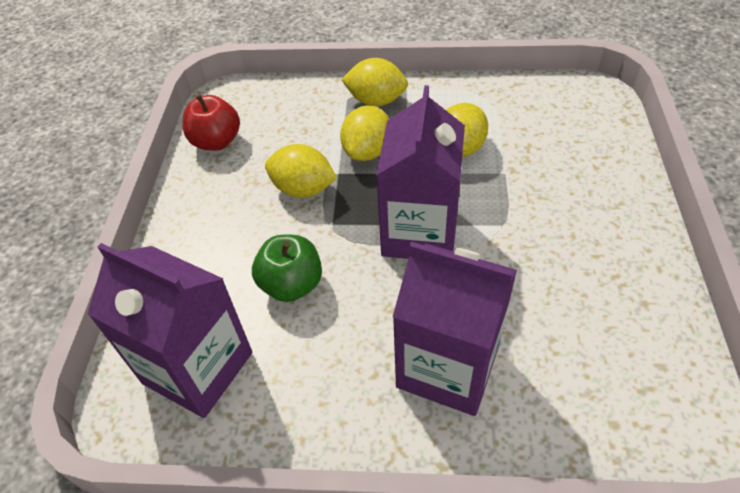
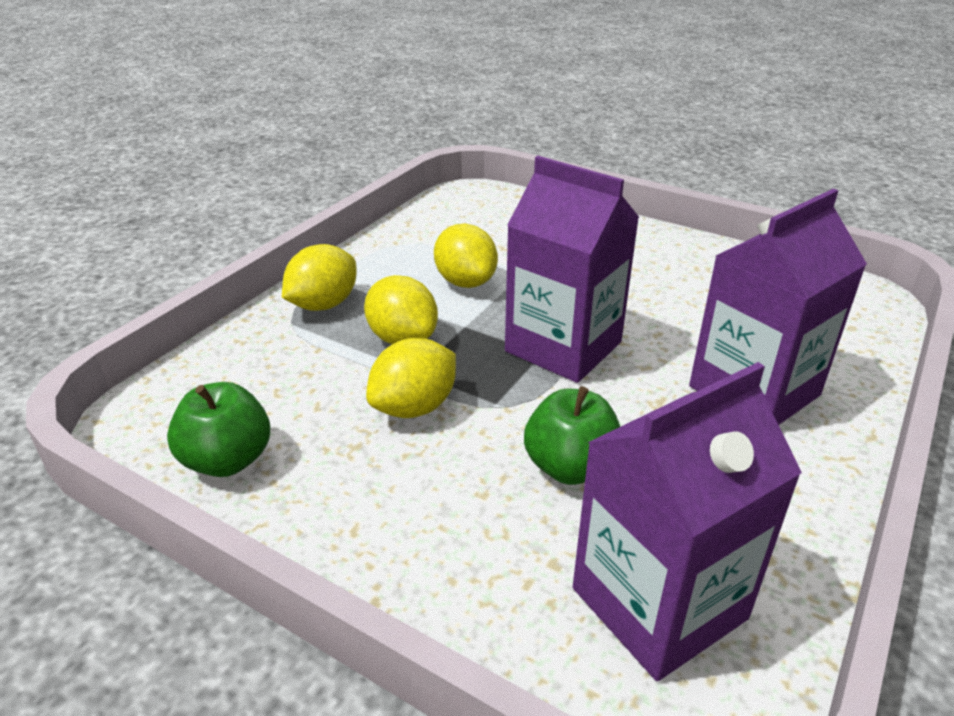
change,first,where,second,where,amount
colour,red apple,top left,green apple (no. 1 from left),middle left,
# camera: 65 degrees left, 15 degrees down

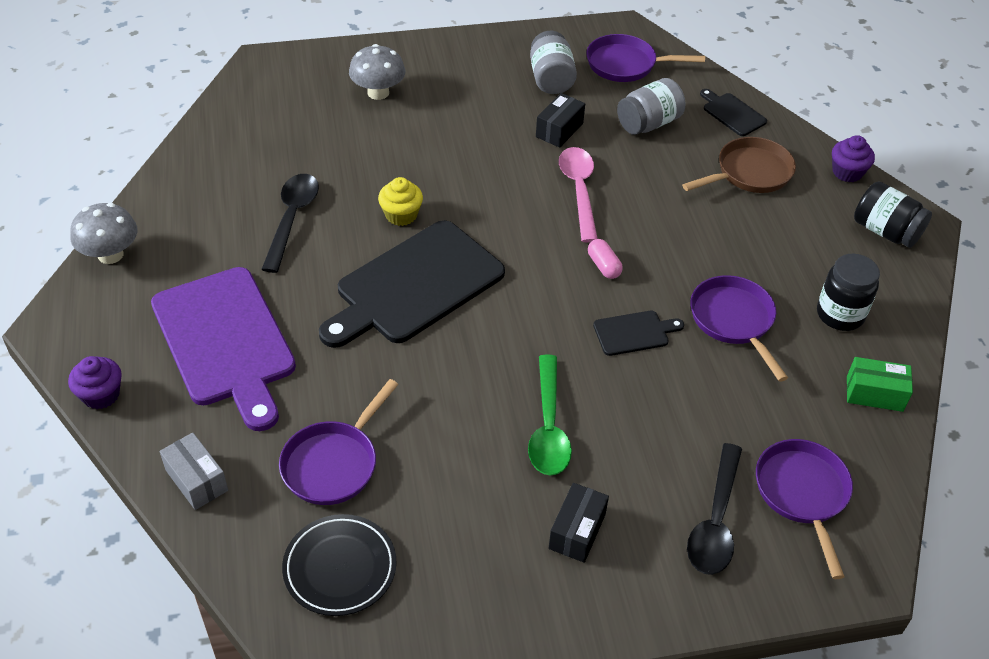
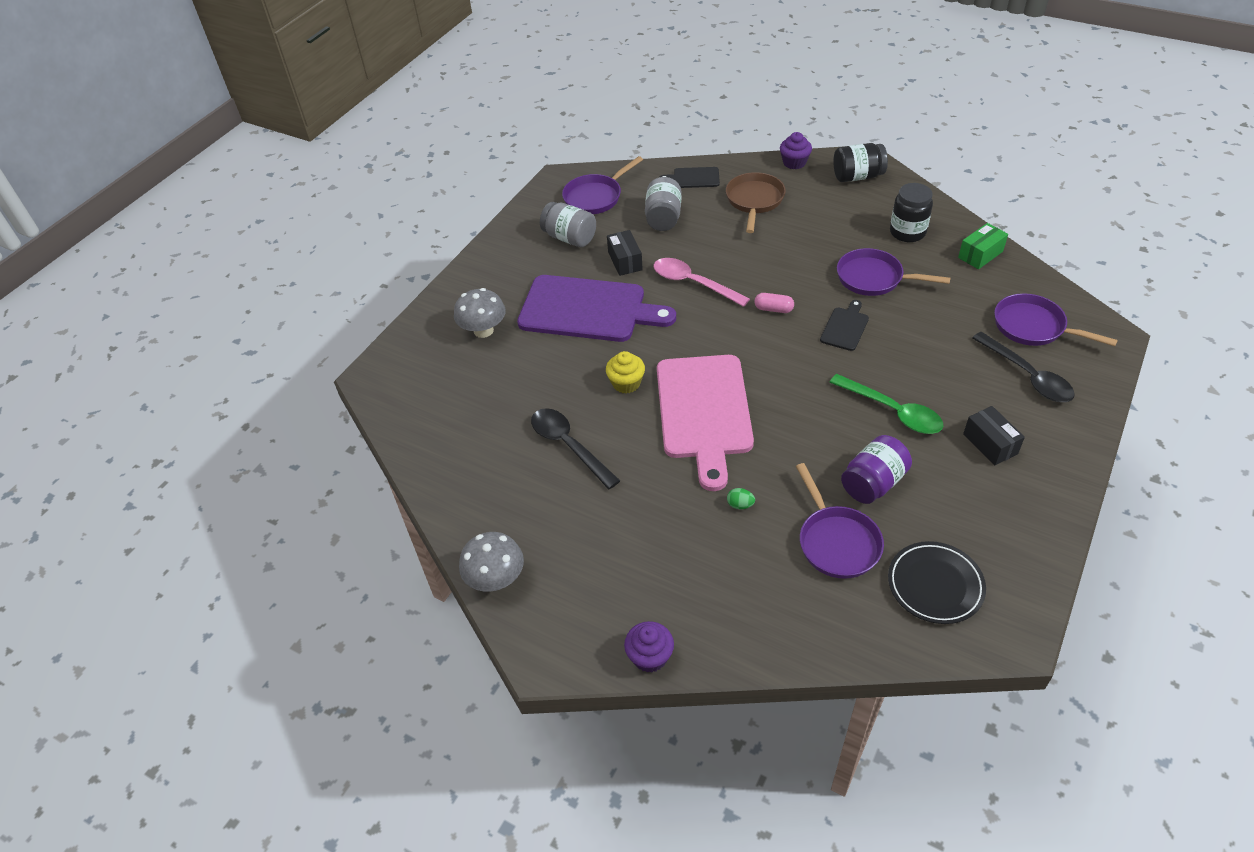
change,first,where,second,where,amount
relocated,purple cutting board,middle left,,centre,
missing,grey box,bottom left,,,
colour,black cutting board (no. 1 from left),centre,pink cutting board,centre,
appeared,,,green egg,centre,
appeared,,,purple jar,middle right,
# camera: 45 degrees left, 0 degrees up

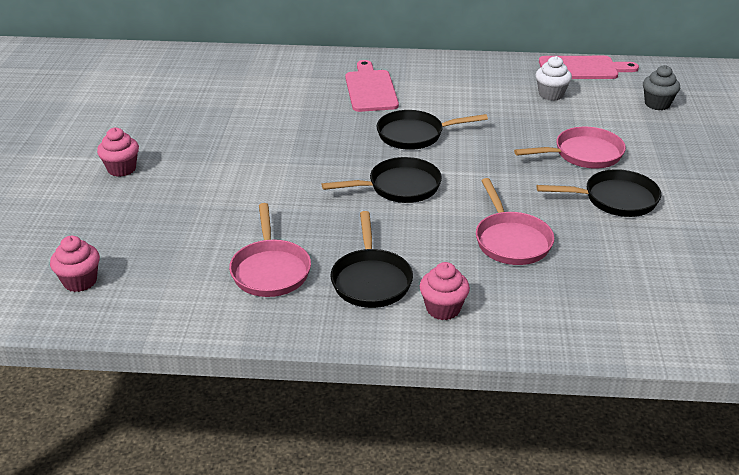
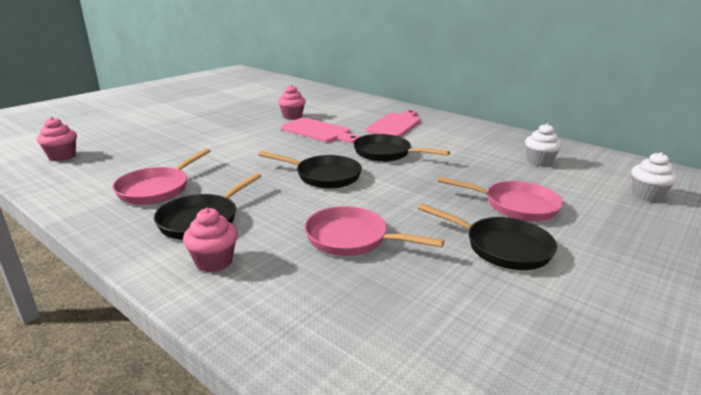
change,first,where,second,where,amount
relocated,pink cupcake (no. 2 from left in the first image),top left,pink cupcake (no. 3 from left),top centre,
spun,pink pan (no. 2 from left),middle right,,centre,90 degrees clockwise
relocated,pink cutting board (no. 2 from left in the first image),top right,pink cutting board (no. 1 from left),top centre,
colour,grey cupcake,top right,white cupcake (no. 2 from left),middle right,
# camera: 35 degrees right, 10 degrees down

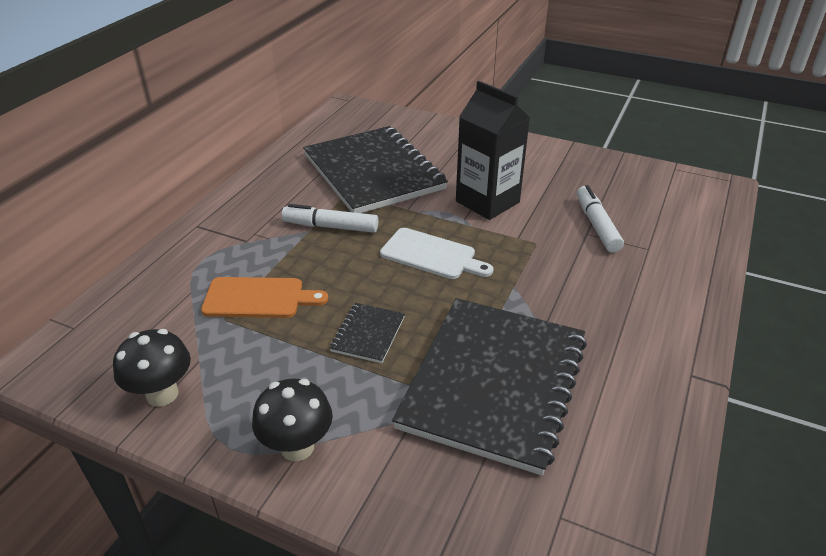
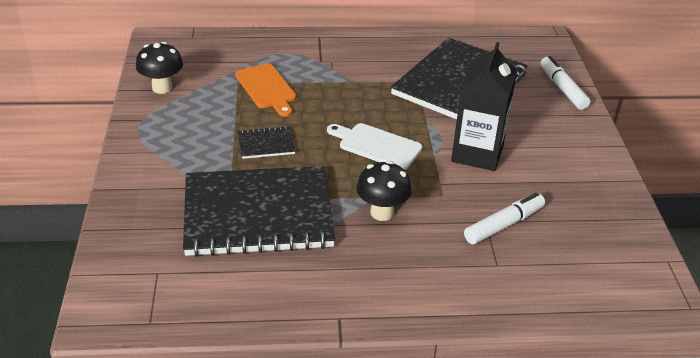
change,first,where,second,where,amount
relocated,black mushroom (no. 2 from left),bottom centre,,centre,
relocated,white marker (no. 1 from left in the first image),centre,white marker (no. 2 from left),top right,
spun,white cutting board,centre,,centre,120 degrees clockwise
# camera: 60 degrees right, 0 degrees up

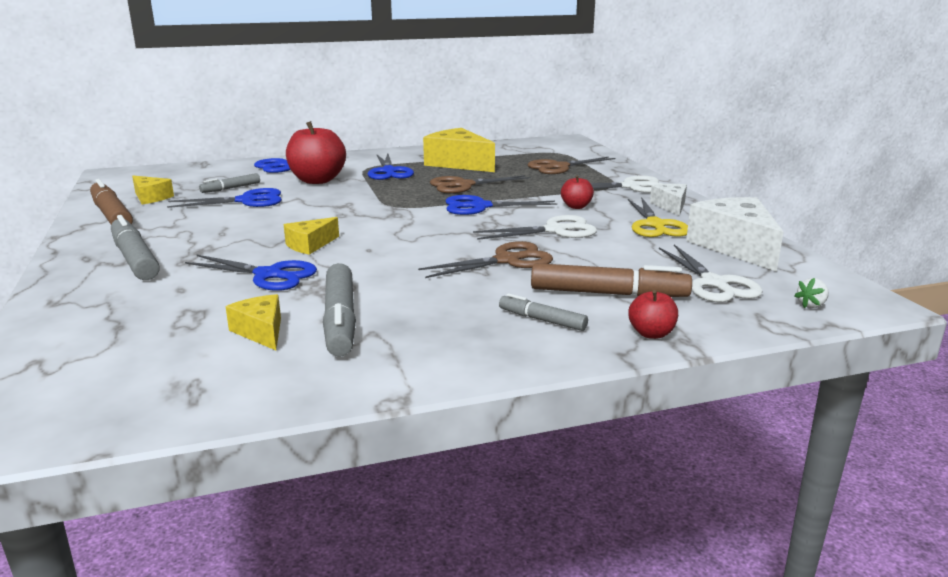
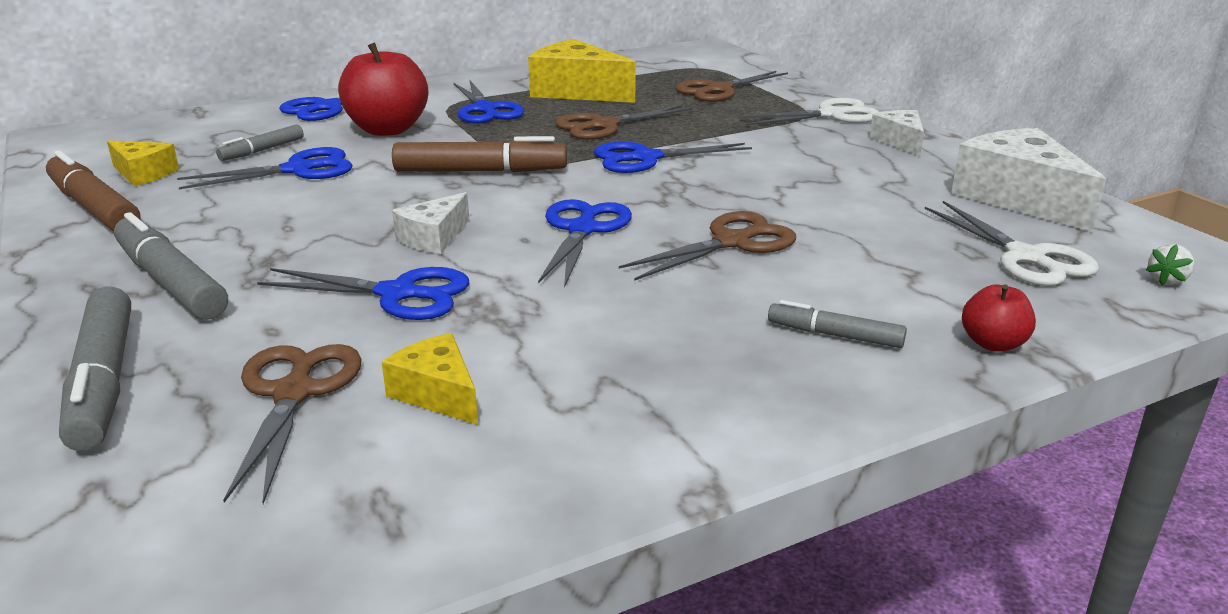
change,first,where,second,where,amount
colour,yellow cheese (no. 3 from left),middle left,white cheese (no. 1 from left),centre,
relocated,grey marker (no. 3 from left in the first image),centre,grey marker (no. 1 from left),middle left,
missing,white scissors (no. 1 from left),centre,,,
relocated,brown marker (no. 2 from left),centre,,top centre,
missing,red apple (no. 2 from left),top centre,,,
missing,yellow scissors,middle right,,,
appeared,,,brown scissors (no. 1 from left),bottom left,
appeared,,,blue scissors (no. 5 from left),centre,
# camera: 10 degrees left, 5 degrees up

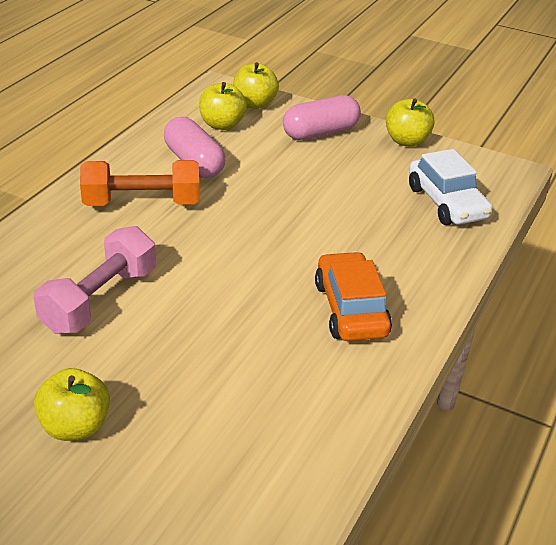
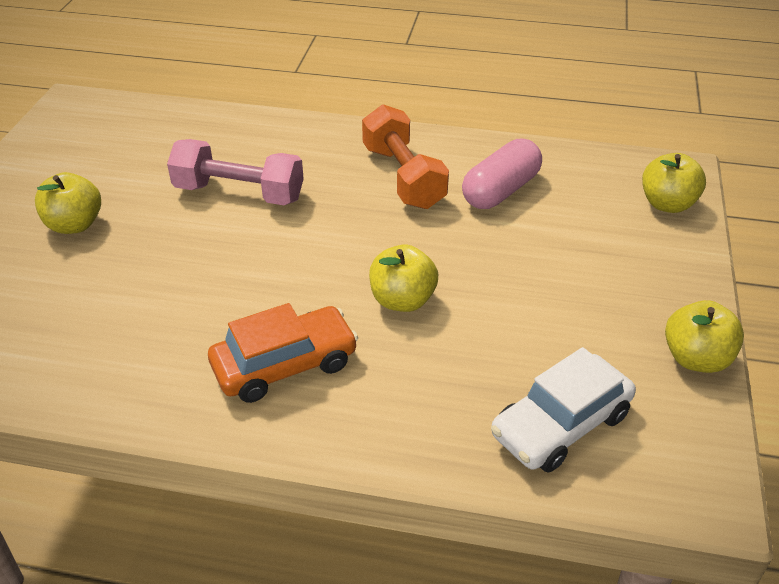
change,first,where,second,where,amount
relocated,yellow apple (no. 2 from left),top centre,,centre,
missing,pink capsule (no. 2 from left),top centre,,,
# camera: 75 degrees right, 5 degrees up

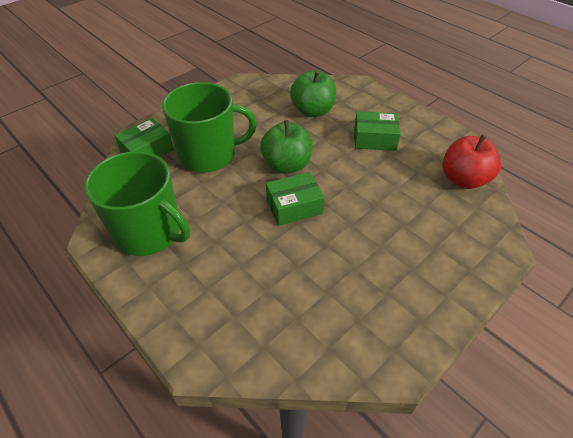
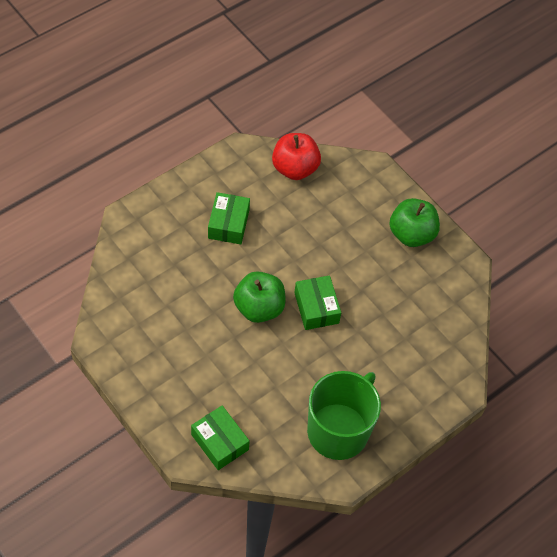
change,first,where,second,where,amount
missing,green mug (no. 2 from left),top centre,,,
relocated,green apple (no. 2 from left),top centre,,middle right,
# camera: 90 degrees left, 10 degrees up

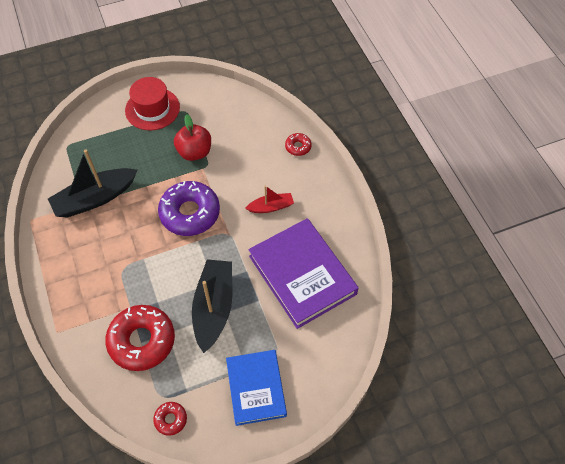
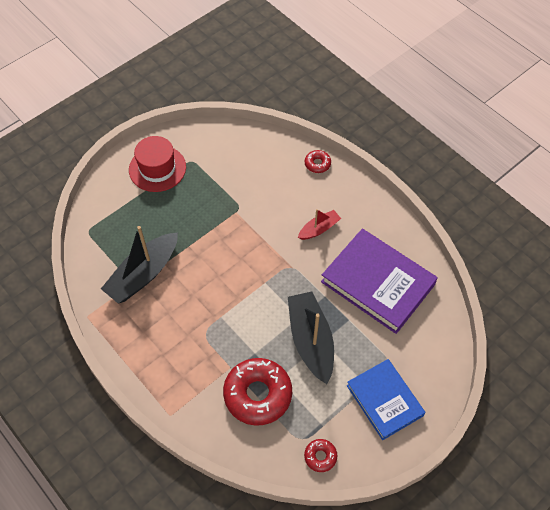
change,first,where,second,where,amount
missing,purple donut,centre,,,
missing,red apple,top centre,,,
# camera: 20 degrees left, 0 degrees up

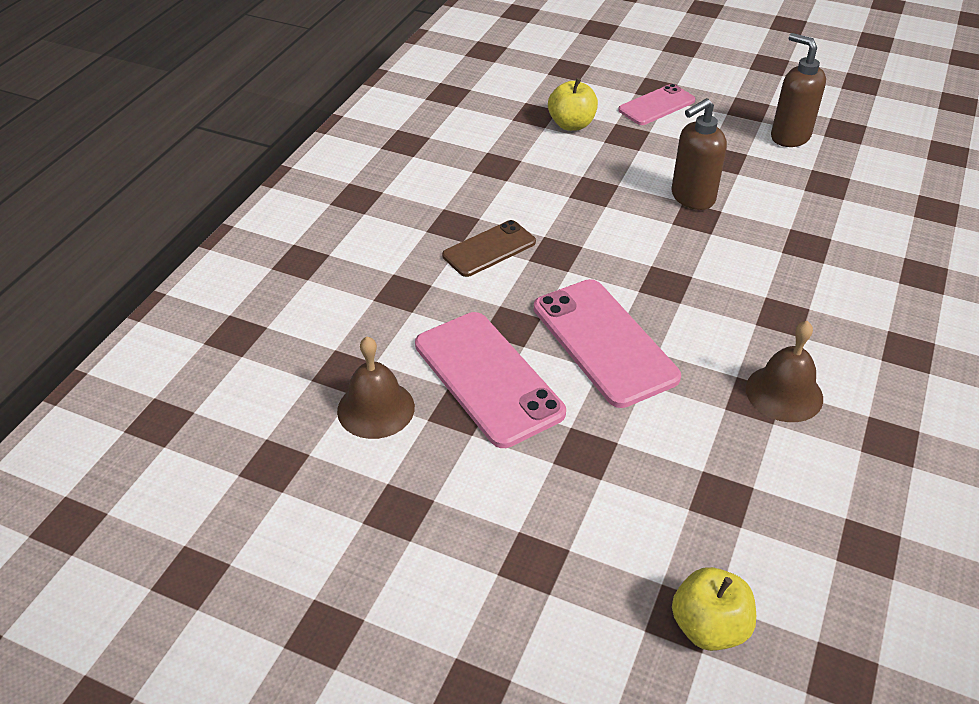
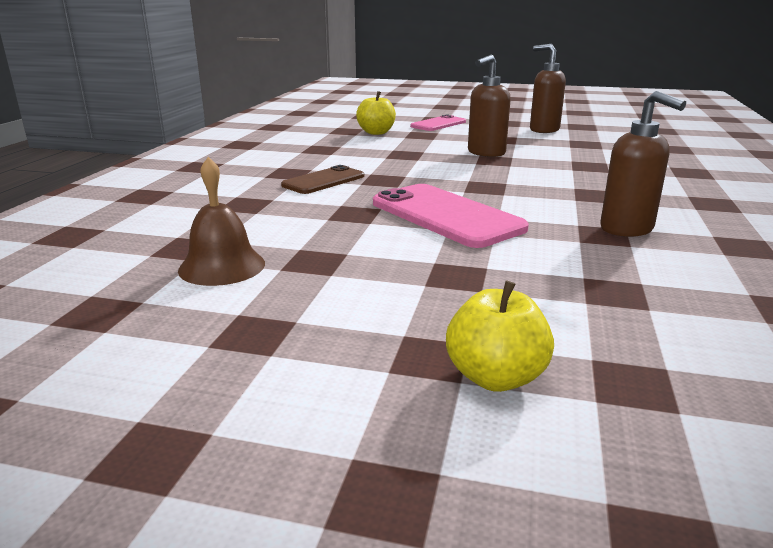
change,first,where,second,where,amount
missing,pink phone (no. 1 from left),centre,,,
relocated,yellow apple (no. 2 from left),bottom right,,centre,
exchanged,brown bell (no. 2 from left),middle right,brown soap dispenser (no. 3 from left),top right,
# camera: 10 degrees left, 20 degrees down

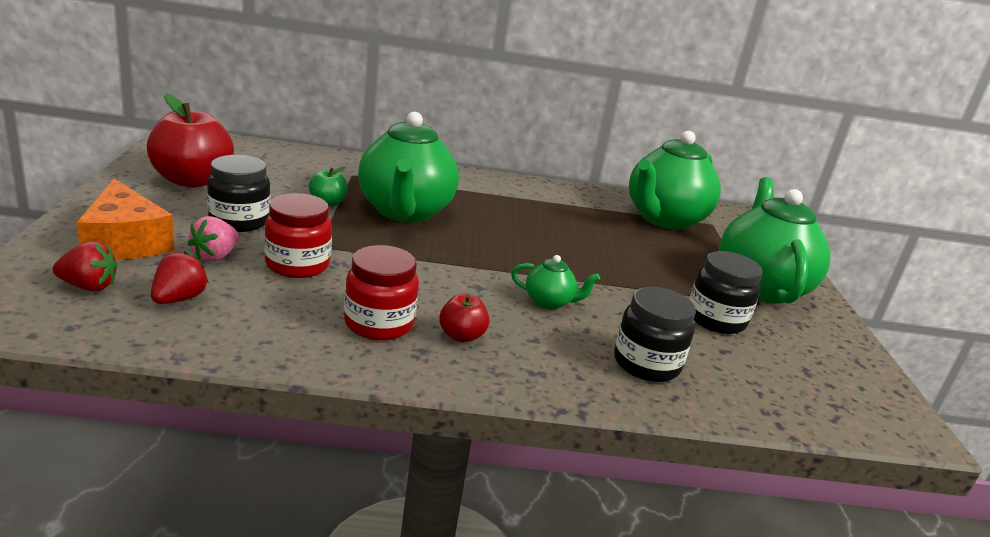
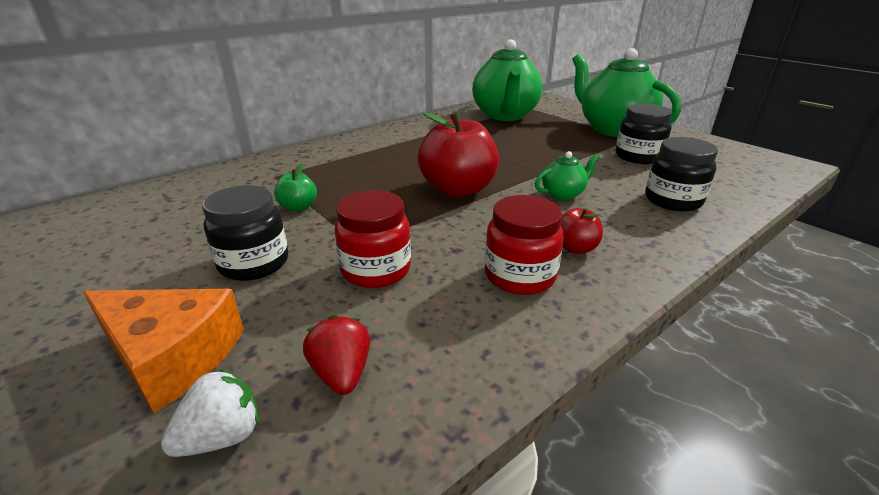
change,first,where,second,where,amount
colour,red strawberry (no. 1 from left),middle left,white strawberry,bottom left,
relocated,red apple (no. 1 from left),top left,,top centre,
missing,pink strawberry,middle left,,,
missing,green teapot (no. 1 from left),top centre,,,
# camera: 35 degrees left, 5 degrees up

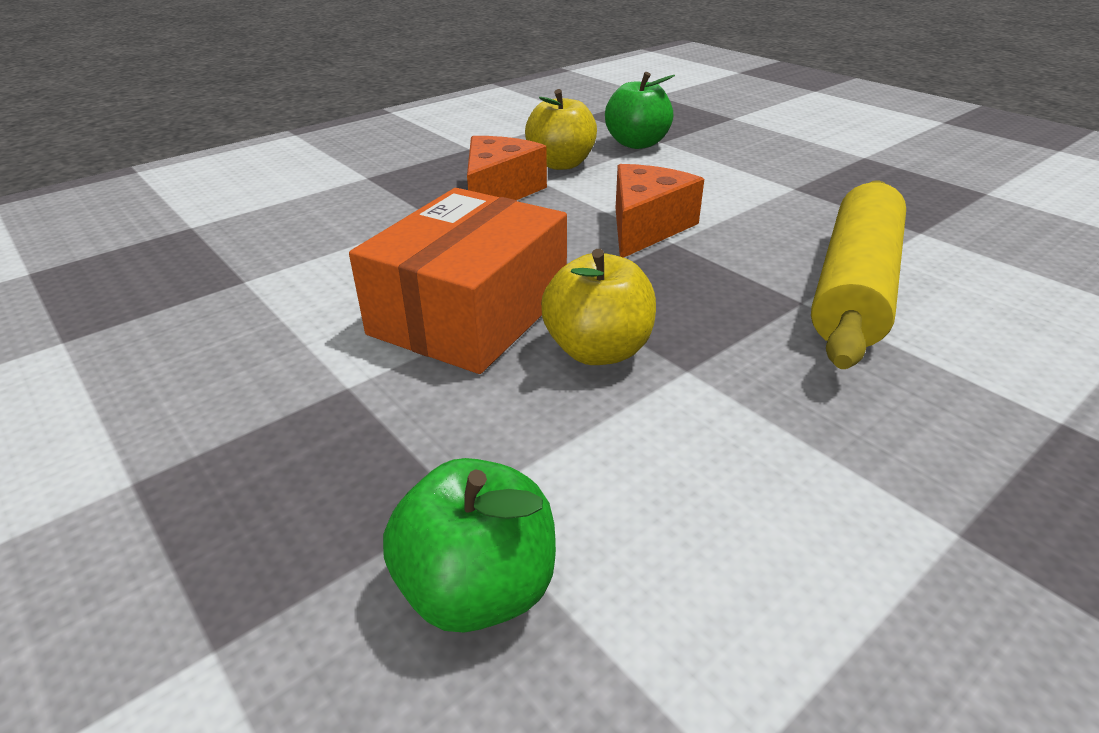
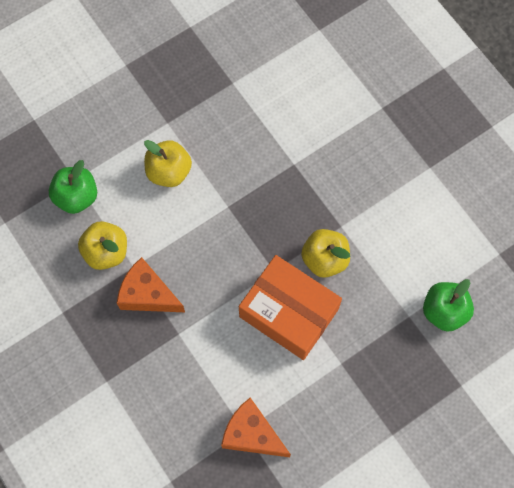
change,first,where,second,where,amount
relocated,orange cheese (no. 2 from left),top centre,,bottom centre,
missing,yellow rolling pin,middle right,,,
appeared,,,yellow apple (no. 2 from left),middle left,
# camera: 85 degrees left, 35 degrees up

